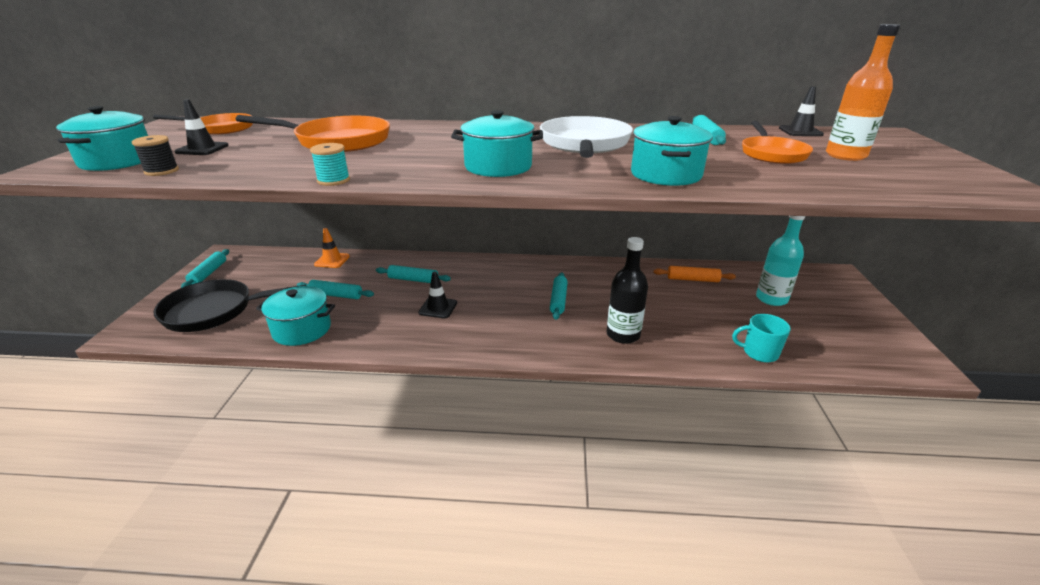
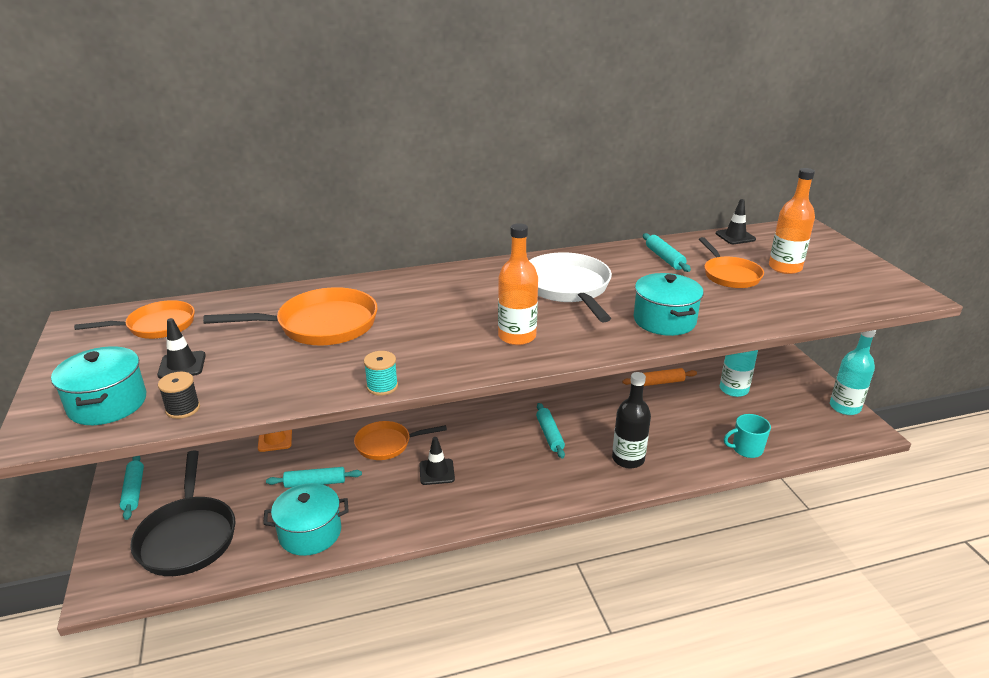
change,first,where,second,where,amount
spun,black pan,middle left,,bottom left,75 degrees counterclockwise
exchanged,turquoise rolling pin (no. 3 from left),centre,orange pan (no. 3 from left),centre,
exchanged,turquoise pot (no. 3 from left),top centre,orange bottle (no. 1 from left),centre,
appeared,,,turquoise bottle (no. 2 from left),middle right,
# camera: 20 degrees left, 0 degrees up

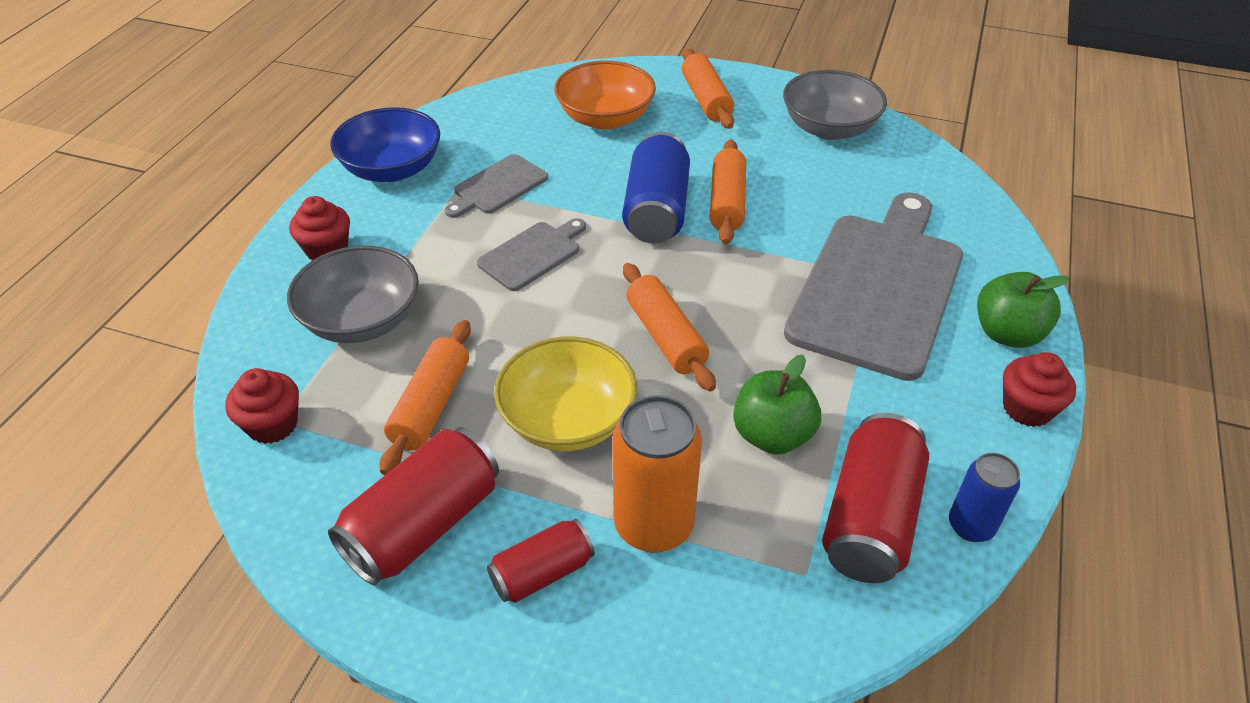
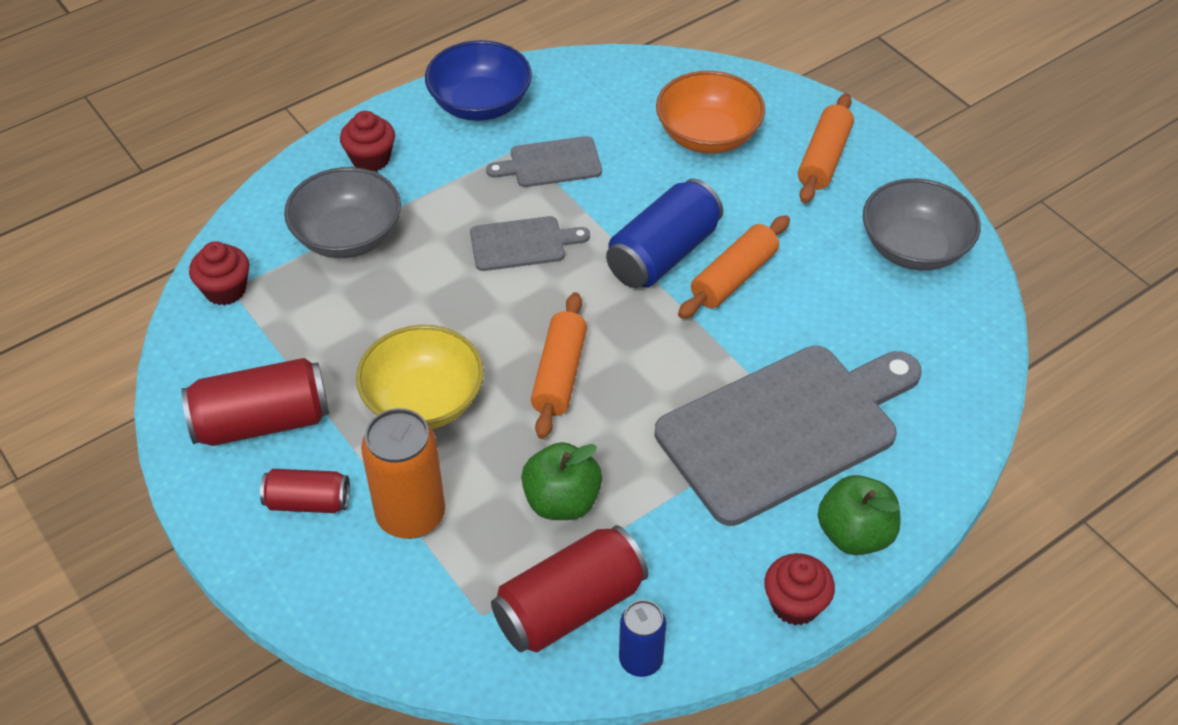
change,first,where,second,where,amount
missing,orange rolling pin (no. 1 from left),centre,,,
# camera: 35 degrees right, 5 degrees up

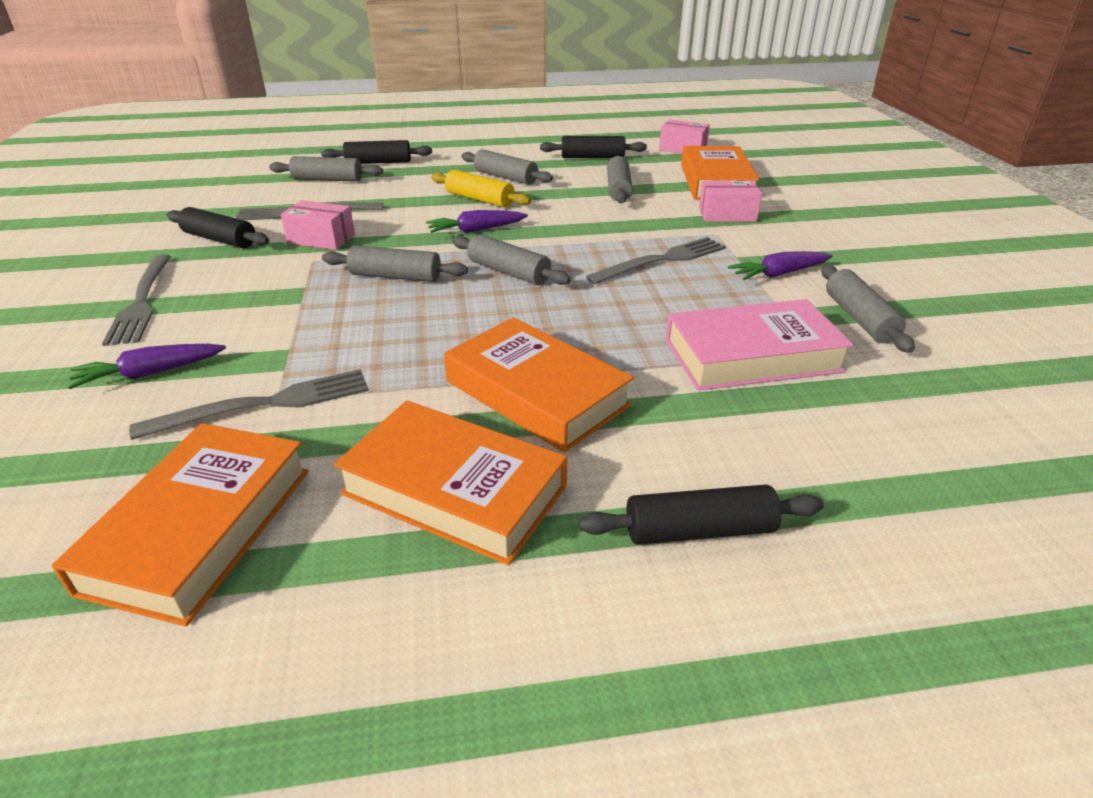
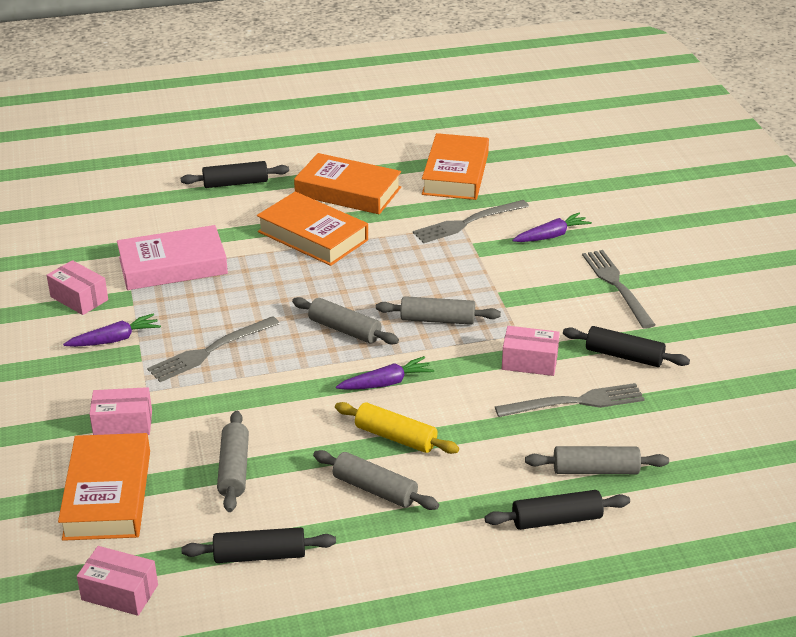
change,first,where,second,where,amount
exchanged,grey rolling pin (no. 6 from left),middle right,pink box (no. 1 from left),middle left,
# camera: 175 degrees right, 0 degrees up

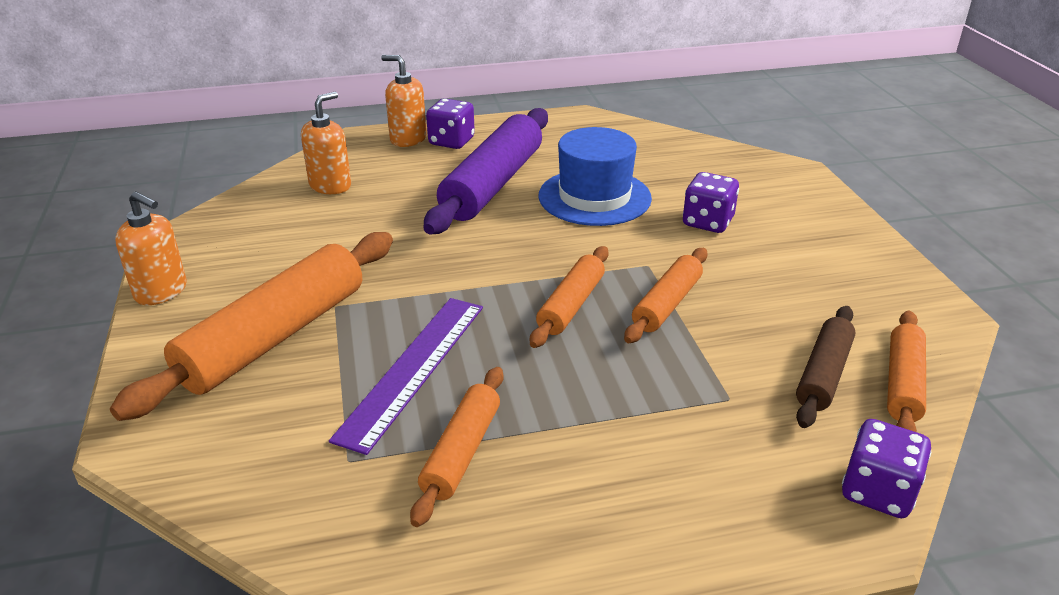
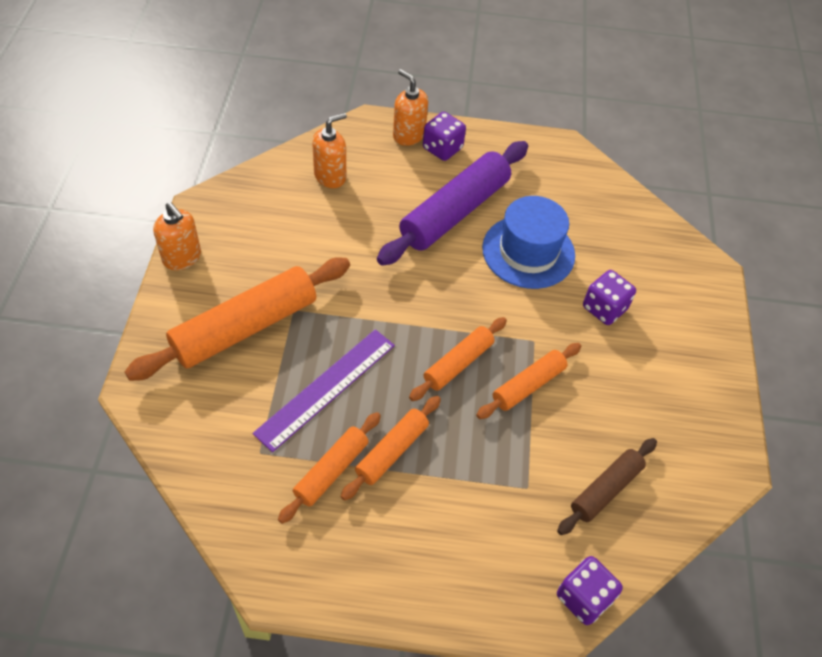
change,first,where,second,where,amount
relocated,orange rolling pin (no. 5 from left in the first image),middle right,orange rolling pin (no. 3 from left),bottom centre,
# camera: 15 degrees right, 20 degrees up

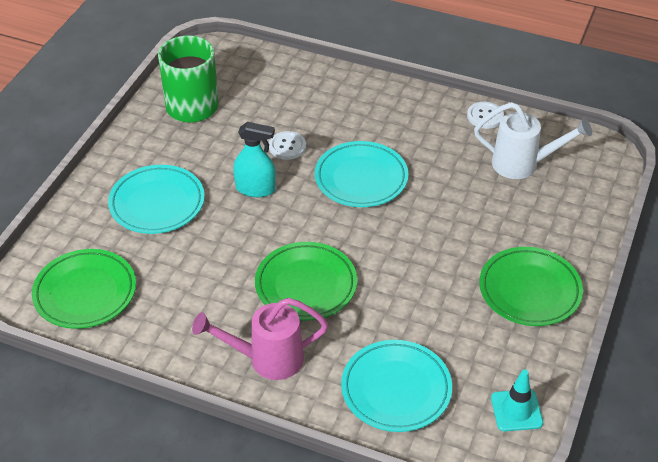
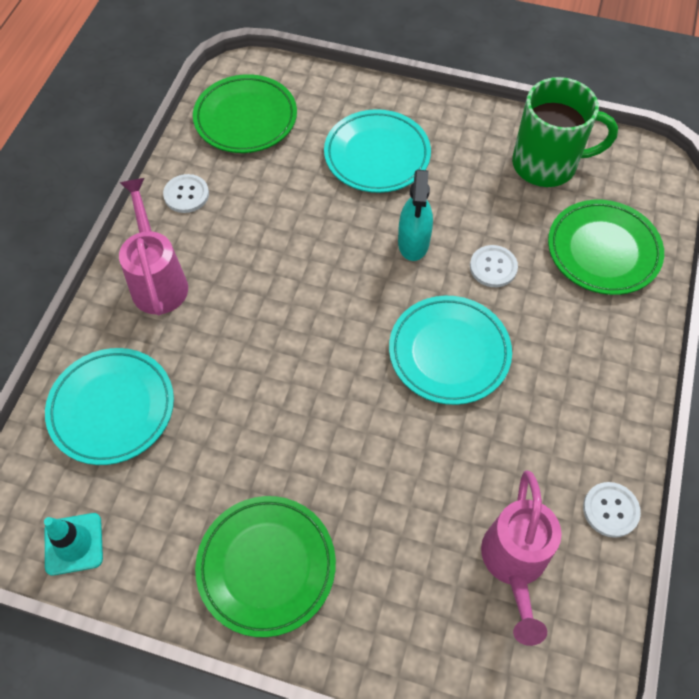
change,first,where,second,where,amount
relocated,green plate (no. 2 from left in the first image),centre,green plate (no. 3 from left),middle right,
colour,white watering can,top right,pink watering can (no. 2 from left),bottom right,
appeared,,,white button (no. 1 from left),top left,
# camera: 85 degrees right, 15 degrees up

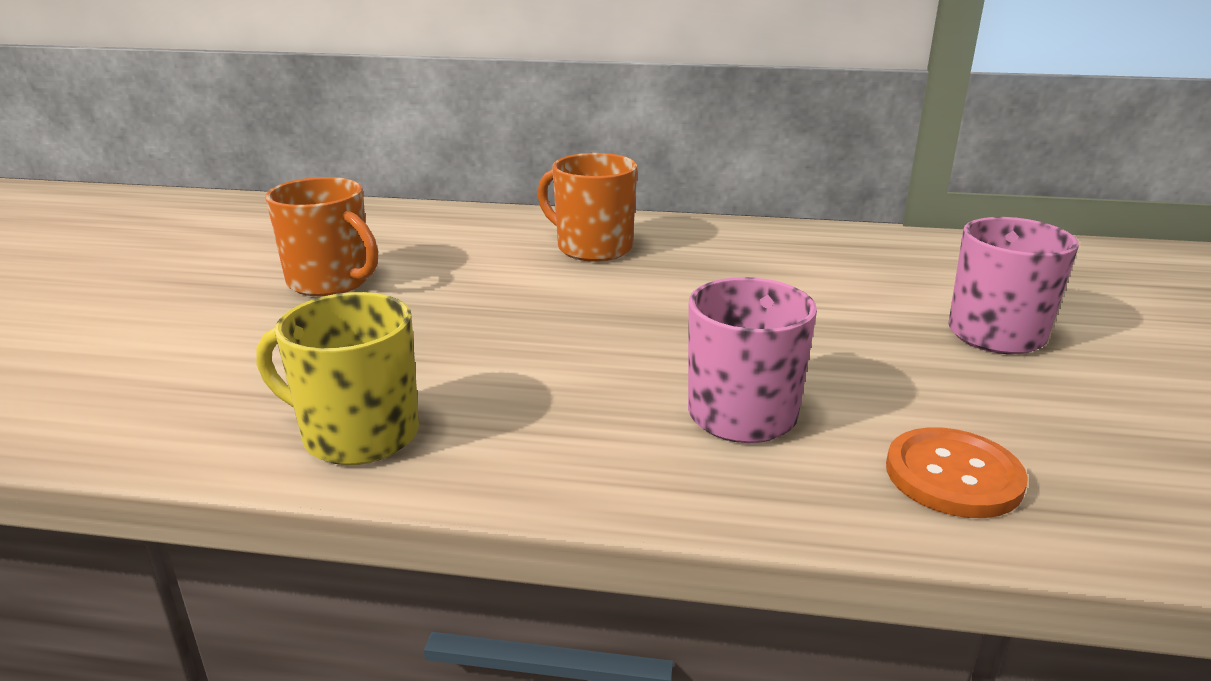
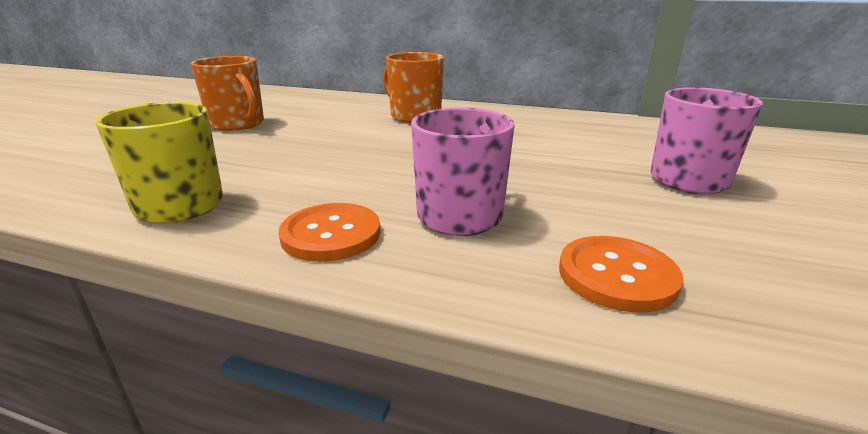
change,first,where,second,where,amount
appeared,,,orange button (no. 1 from left),centre,
# camera: 10 degrees right, 0 degrees up

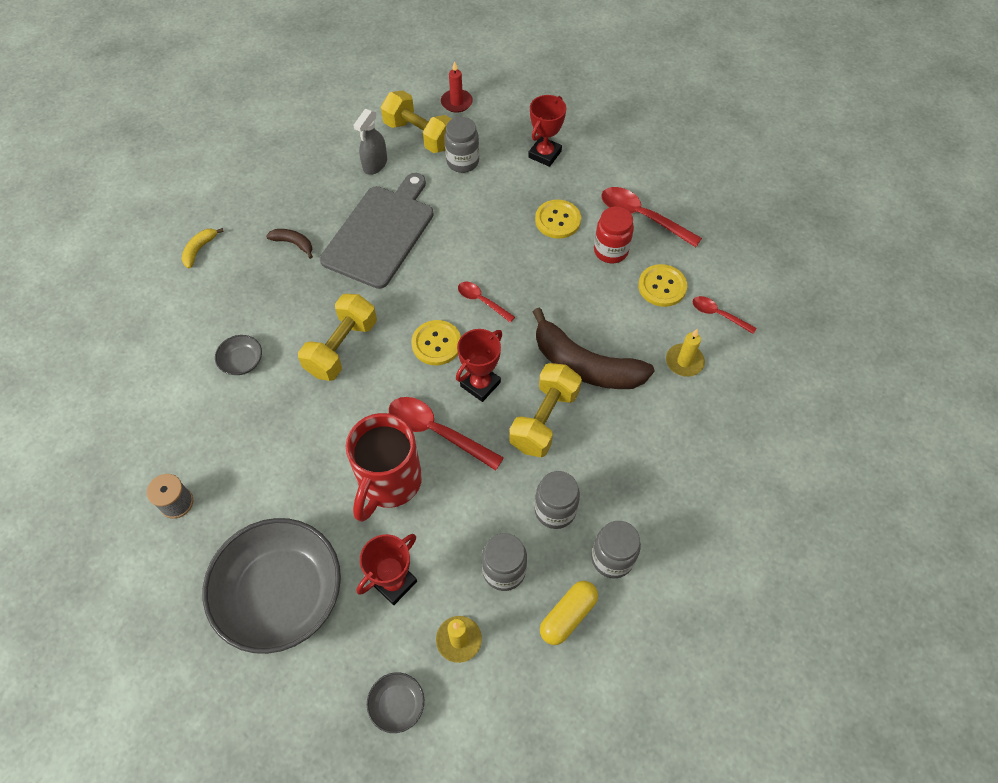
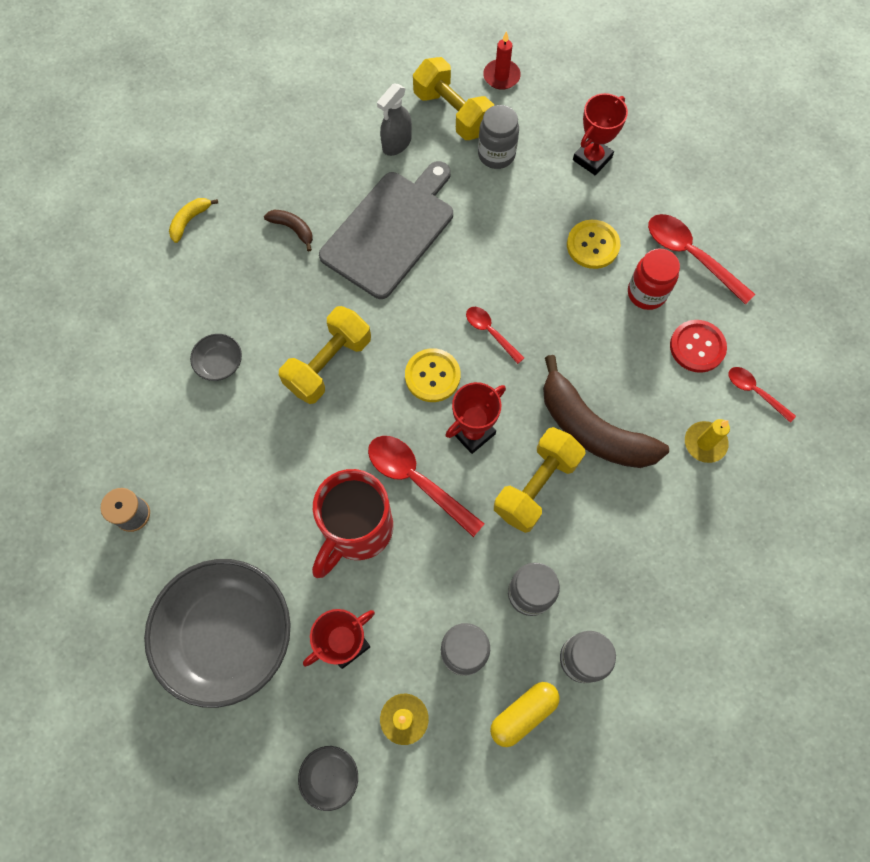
change,first,where,second,where,amount
colour,yellow button (no. 3 from left),centre,red button,middle right,
# camera: 10 degrees right, 10 degrees up

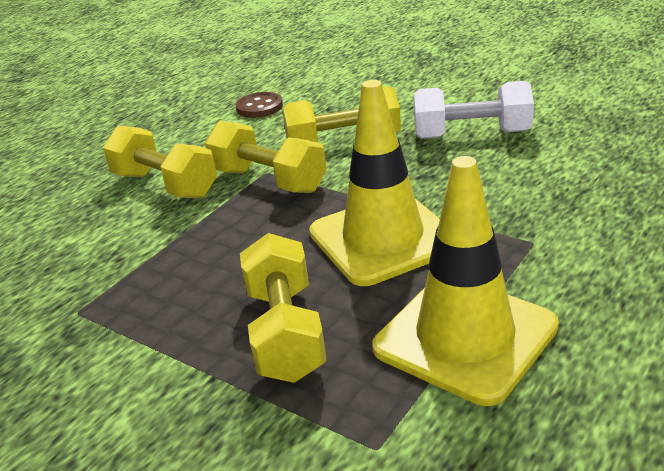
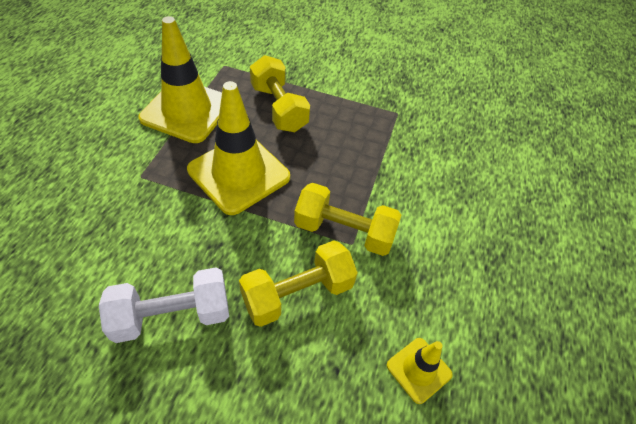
change,first,where,second,where,amount
missing,yellow dumbbell (no. 1 from left),middle left,,,
exchanged,brown button,top centre,yellow traffic cone (no. 3 from left),bottom centre,
# camera: 155 degrees right, 20 degrees up

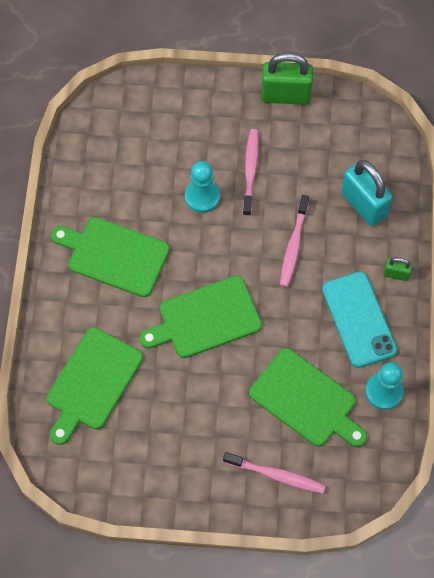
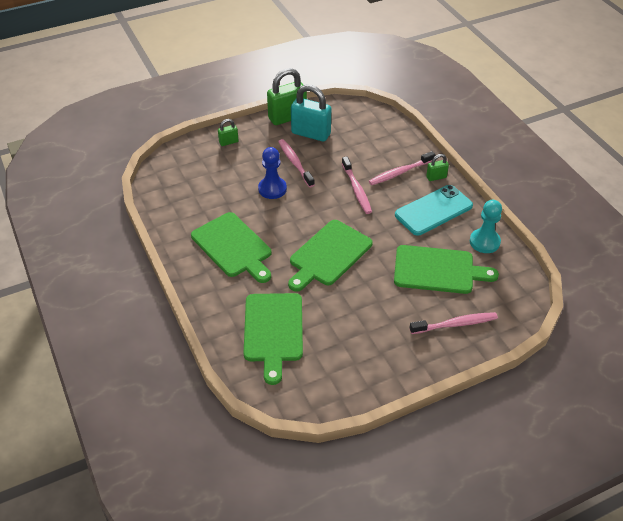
change,first,where,second,where,amount
spun,green cutting board (no. 2 from left in the first image),middle left,green cutting board (no. 1 from left),centre,120 degrees counterclockwise
colour,turquoise pawn (no. 1 from left),top centre,blue pawn,top centre,
spun,turquoise phone,middle right,,middle right,75 degrees counterclockwise
relocated,turquoise padlock,middle right,,top centre,
appeared,,,green padlock (no. 1 from left),top centre,
appeared,,,pink toothbrush (no. 3 from left),top centre,
# camera: 30 degrees left, 20 degrees down

